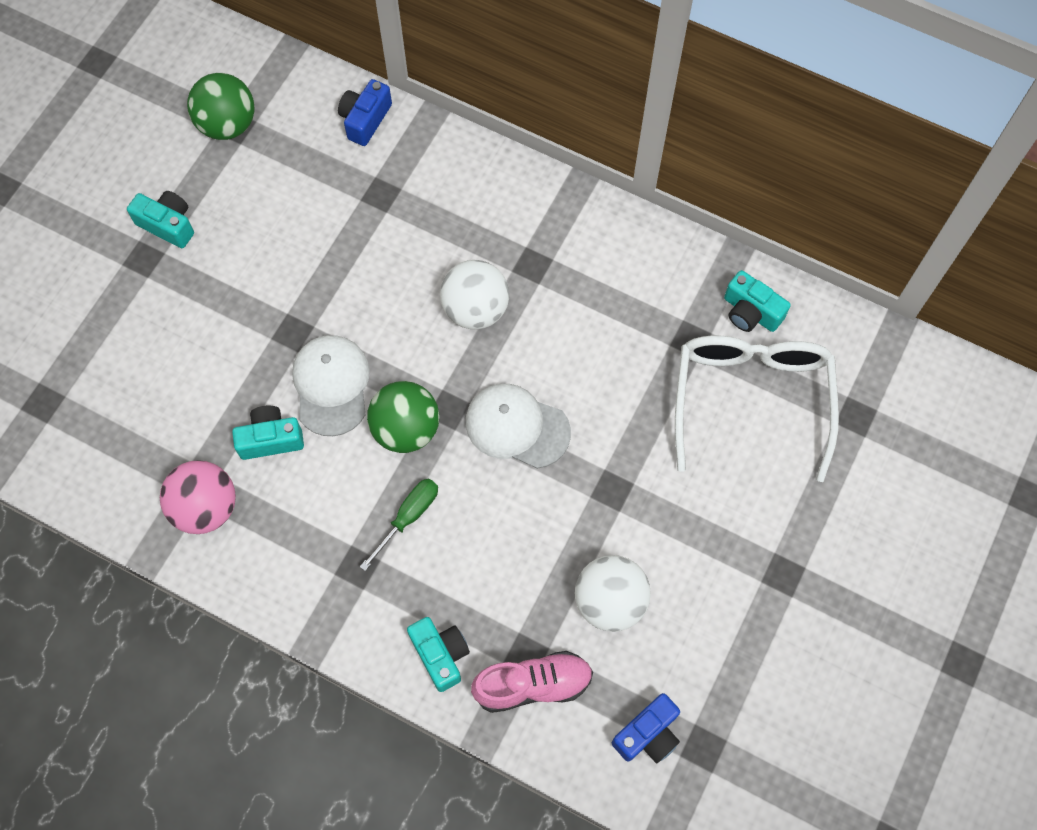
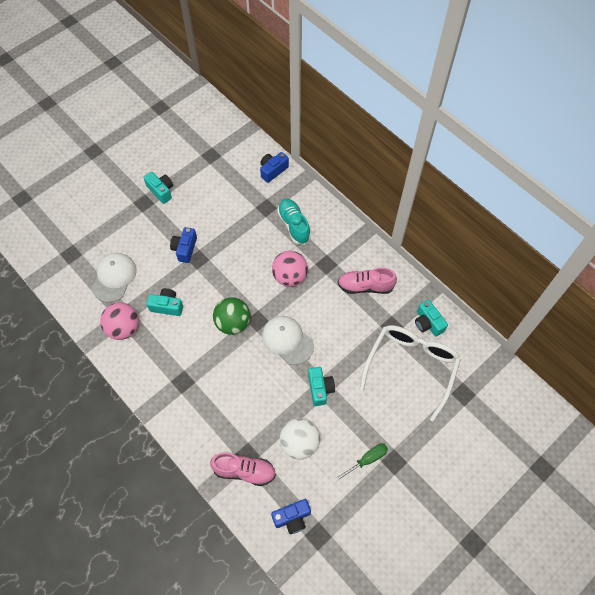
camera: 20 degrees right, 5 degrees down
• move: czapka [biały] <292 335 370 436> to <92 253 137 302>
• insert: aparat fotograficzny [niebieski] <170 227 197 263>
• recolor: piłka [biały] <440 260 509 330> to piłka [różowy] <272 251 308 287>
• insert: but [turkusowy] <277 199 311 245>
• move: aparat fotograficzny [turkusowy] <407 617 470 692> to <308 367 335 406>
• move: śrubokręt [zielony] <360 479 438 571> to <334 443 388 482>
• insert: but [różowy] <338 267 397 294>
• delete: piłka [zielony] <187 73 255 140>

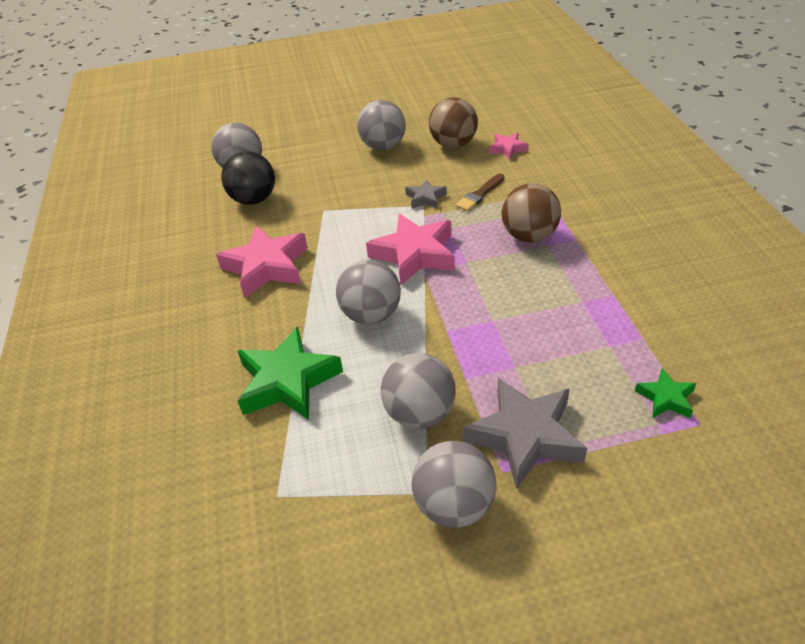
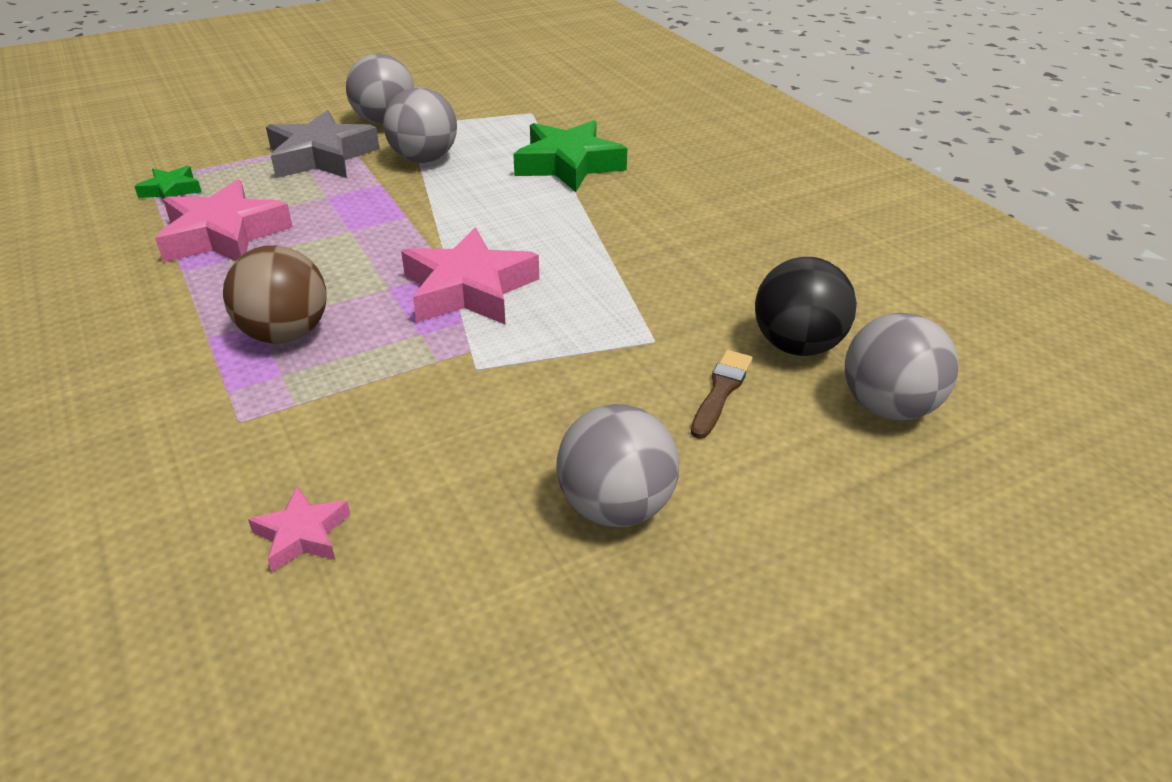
camera: 160 degrees right, 5 degrees down
• move: gwiazda [różowy] <216 226 308 298> to <155 180 293 262>
• move: pędzel [brązowy] <456 173 504 211> to <691 350 753 439>
• delete: piłka [szary] <336 260 401 325>
• delete: gwiazda [szary] <405 179 447 209>
• delete: piłka [brązowy] <429 97 478 148>

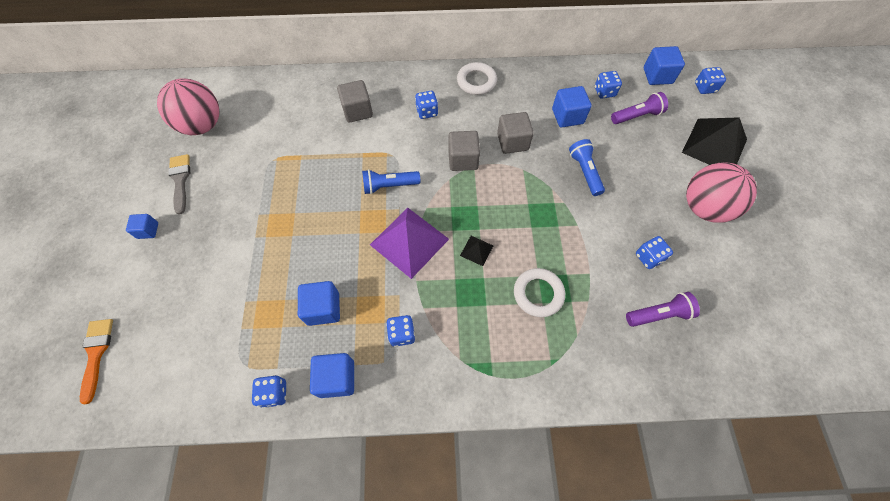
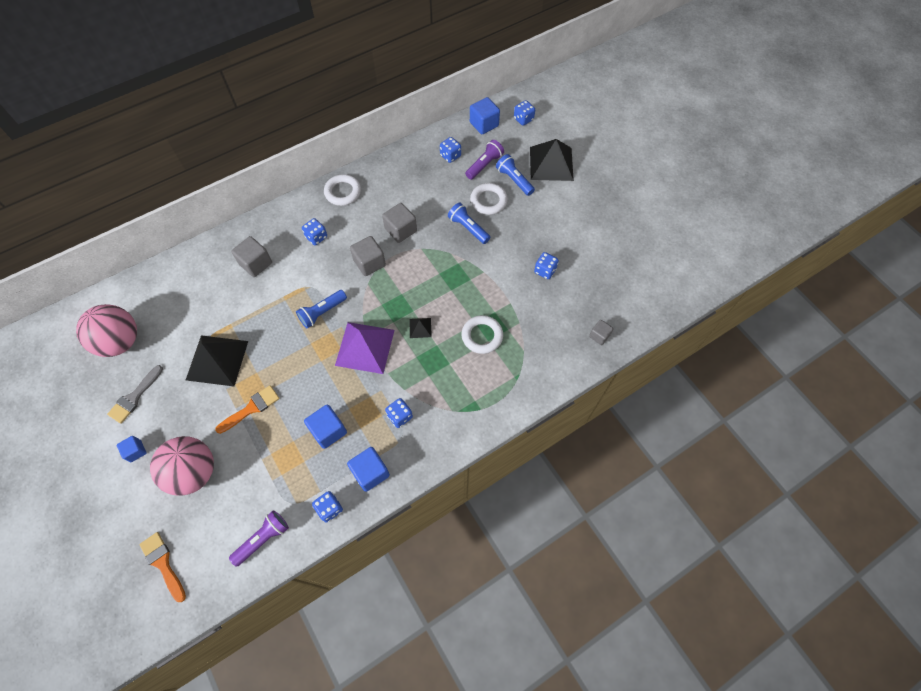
camera: 30 degrees left, 0 degrees up
• rotate: pędzel [szary] <168 154 190 215> = <107 365 163 424> 105 degrees counterclockwise
• move: piłka [różowy] <686 162 757 223> to <150 436 214 496>
• insert: piramida [czarny] <186 335 248 386>
• insert: pędzel [pomarańczowy] <215 385 280 434>
• move: latarka [fioletowy] <626 292 700 327> to <229 510 289 567>
• insert: pierścień [biały] <470 183 508 215>
• insert: latarka [niebieski] <496 154 535 196>
• insert: sześcian [szary] <589 320 613 345>
• delete: sześcian [niebieski] <552 86 592 127>

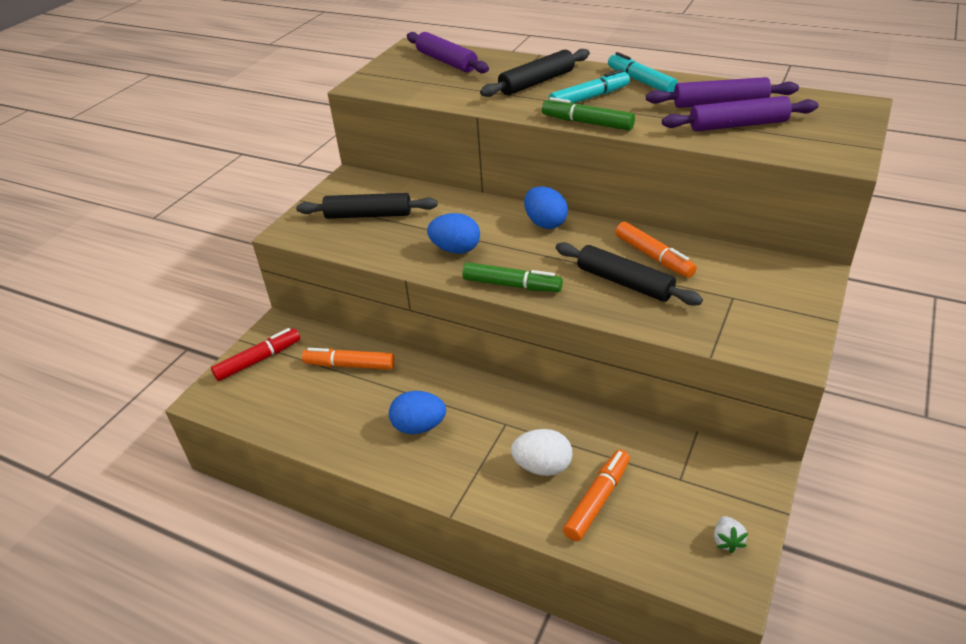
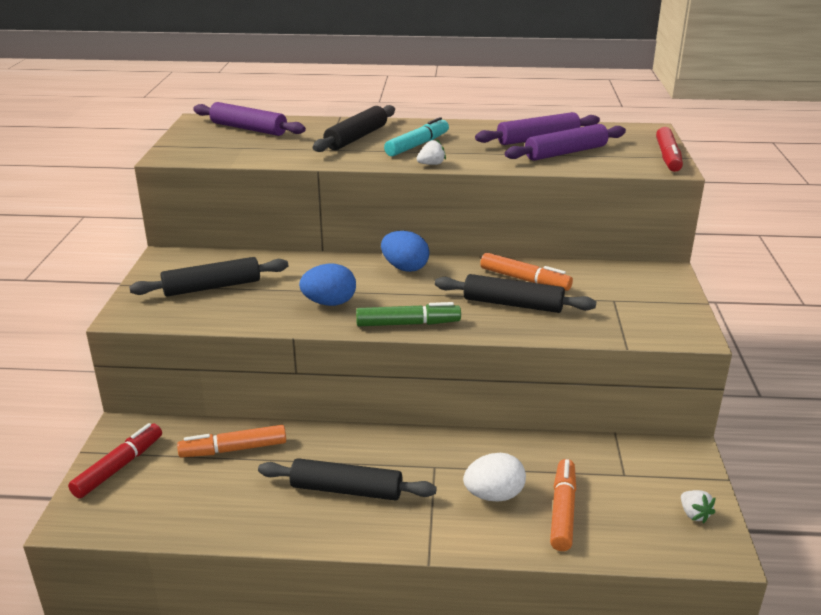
camera: 25 degrees left, 10 degrees down
• replace: jajko [niebieski] <389 391 446 434> to wałek do ciasta [czarny] <258 458 437 501>
• replace: flamaster [zielony] <542 97 635 131> to truskawka [biały] <417 139 446 165>
• insert: flamaster [czerwony] <656 127 683 172>
• delete: flamaster [turkusowy] <608 52 678 92>

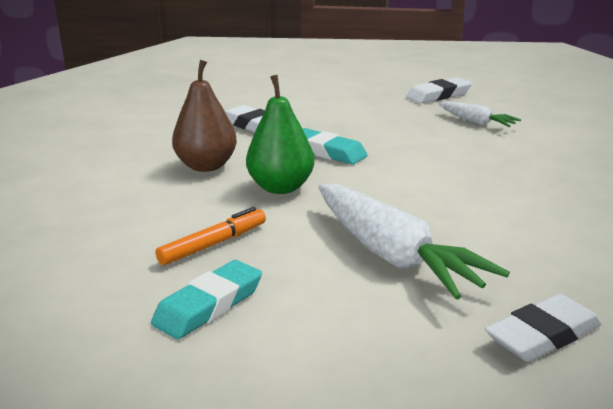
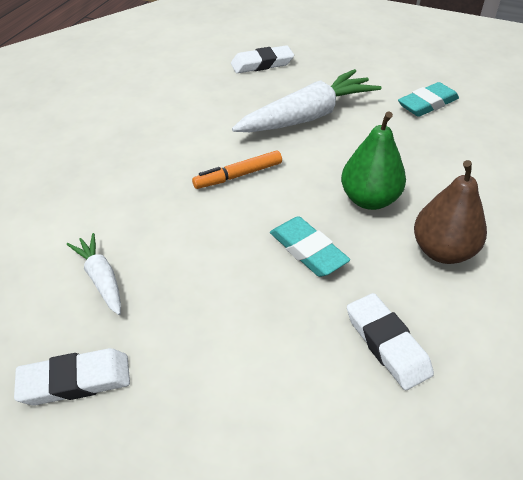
camera: 165 degrees left, 20 degrees up
• move: flamaster [pomarańczowy] <156 207 266 265> to <192 151 282 189>
• rotate: marchewka [biały] <319 184 510 300> = <232 69 382 132> 75 degrees clockwise

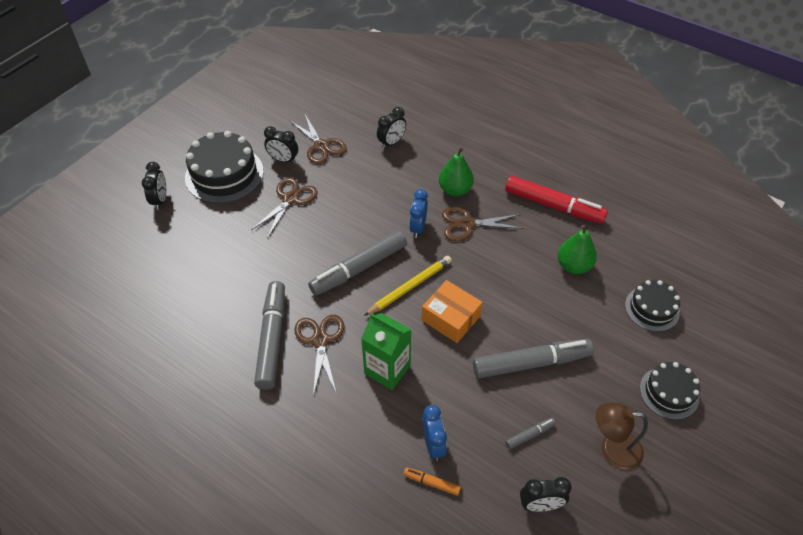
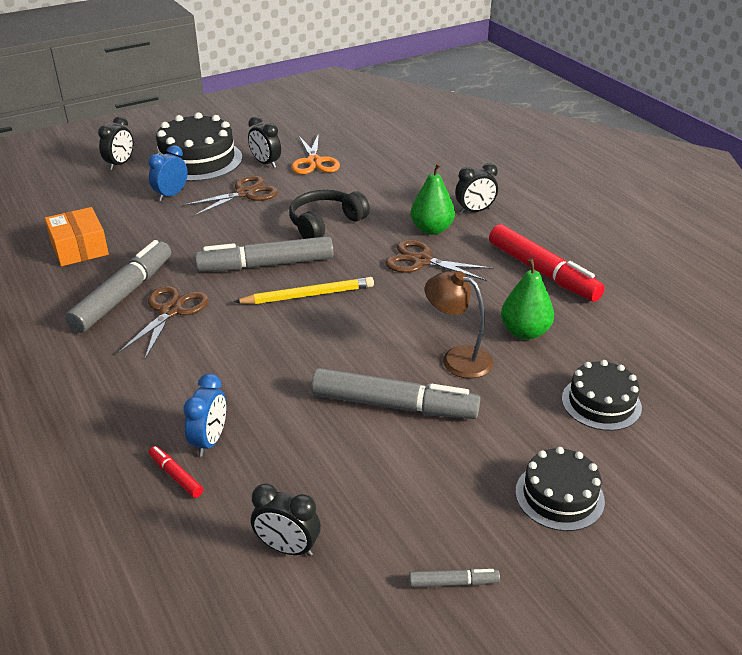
camera: 25 degrees right, 15 degrees down
• move: pudełko [pomarańczowy] <422 280 483 343> to <45 207 109 266>
• move: budzik [niebieski] <409 189 428 238> to <148 145 188 201>
• recolor: flamaster [pomarańczowy] <404 467 461 496> to flamaster [czerwony] <149 446 203 498>
• insert: słuchawki [czarny] <289 190 370 239>
• recolor: nożyczki [brązowy] <290 115 347 164> to nożyczki [pomarańczowy] <291 133 340 174>
• move: flamaster [szary] <505 418 556 449> to <409 568 500 587>
• move: lampka [brązowy] <596 403 648 470> to <425 271 493 378>
• move: budzik [czarny] <377 107 406 149> to <455 163 498 214>
• delete: karton mleka [zielony] <361 313 411 390>

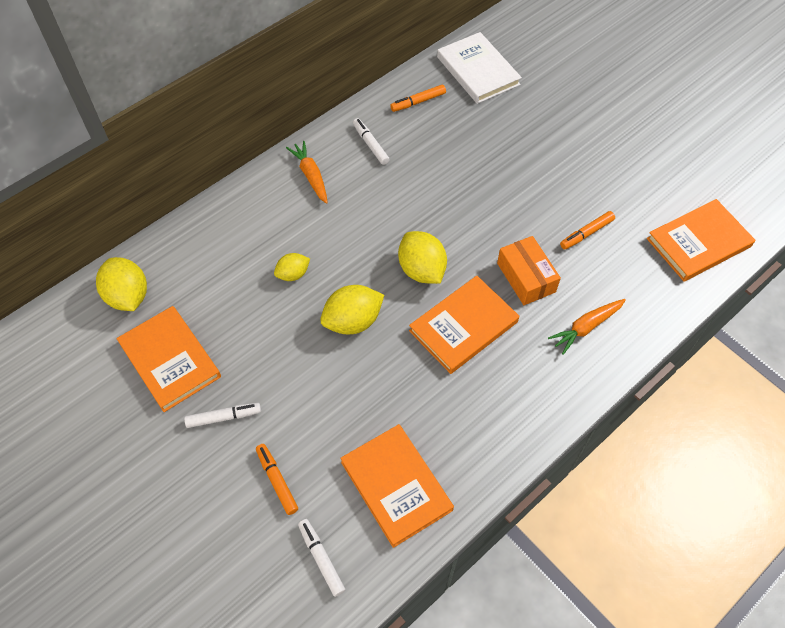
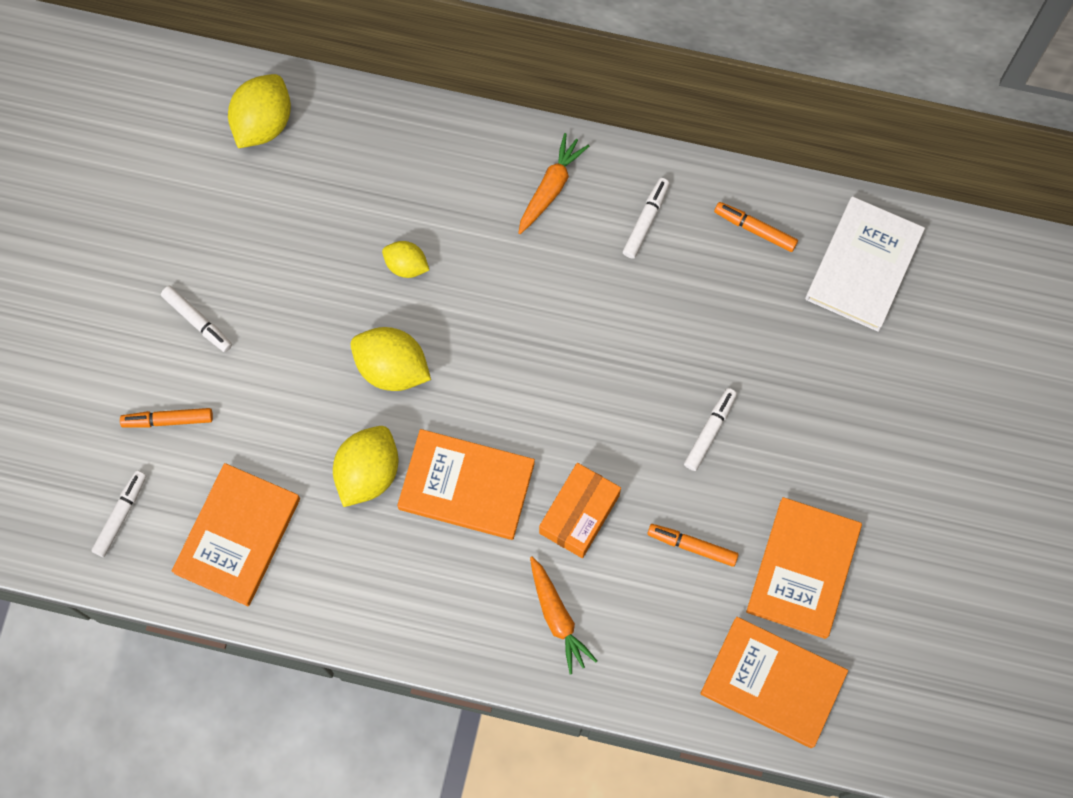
camera: 55 degrees right, 15 degrees up
• rotate: flamaster [pomarańczowy] <256 444 298 515> = <120 408 213 428> 120 degrees counterclockwise
• move: cytryna [żółty] <398 231 447 284> to <333 426 398 507>
• rotate: marchewka [pomarańczowy] <548 299 626 355> = <530 557 597 674> 135 degrees counterclockwise
• insert: flamaster [biały] <684 388 737 471>
• move: książka [pomarańczowy] <116 306 221 412> to <746 497 862 639>

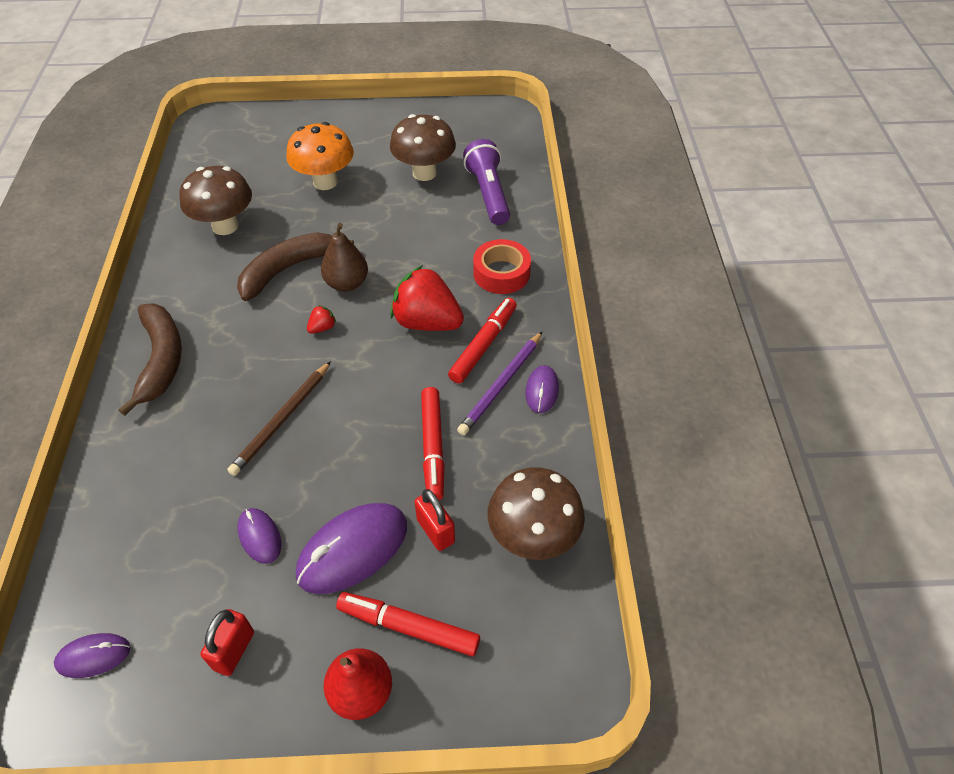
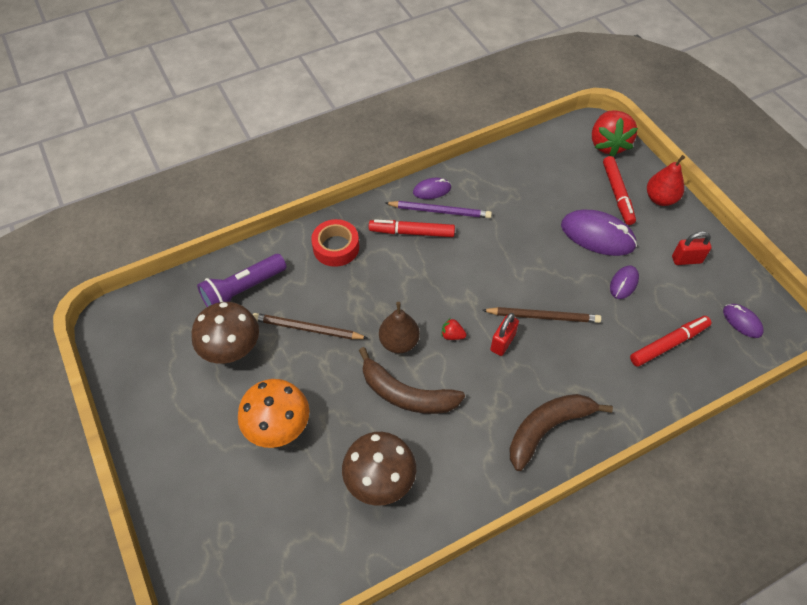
camera: 115 degrees left, 5 degrees up
• insert: ołówek [brązowy] <253 313 368 339>
• move: kłódka [czerwony] <415 489 455 551> to <490 313 519 356>
• move: truskawka [czerwony] <390 265 464 331> to <592 110 638 157>
• move: flamaster [czerwony] <421 387 445 500> to <630 316 711 367>
• delete: grzyb [brązowy] <488 467 585 560>

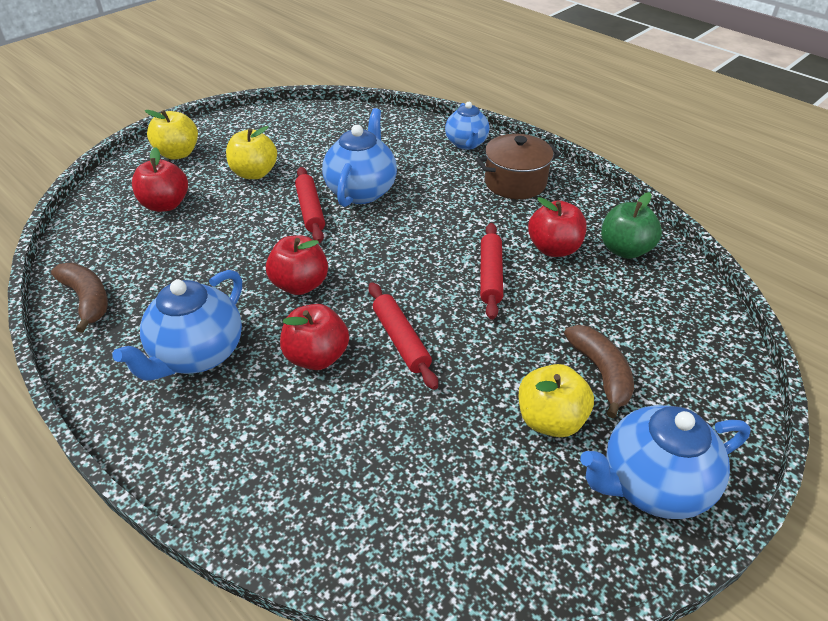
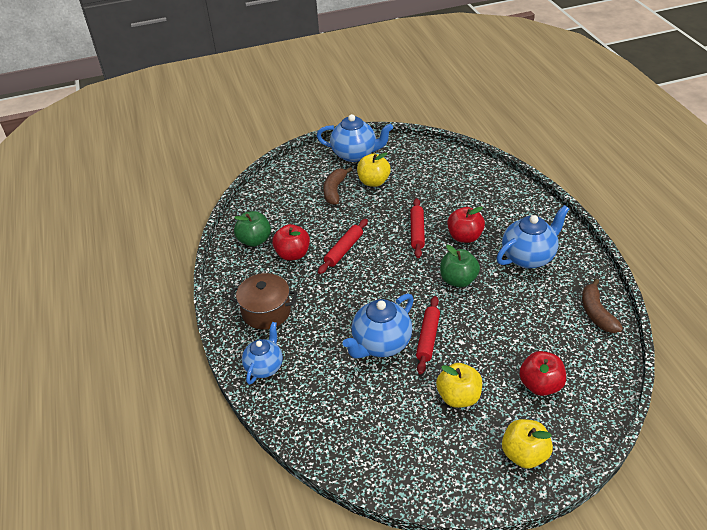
camera: 150 degrees left, 0 degrees up
• recolor: jabłko [czerwony] <266 235 328 295> to jabłko [zielony] <440 245 480 287>

